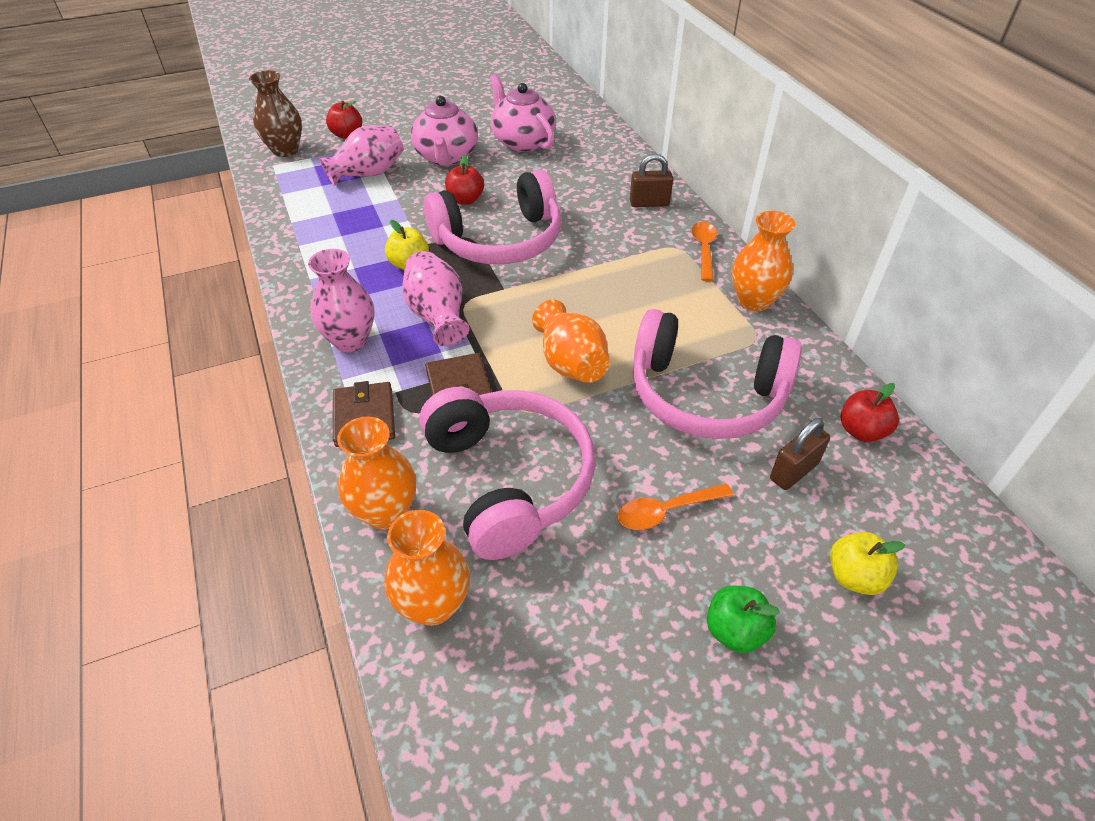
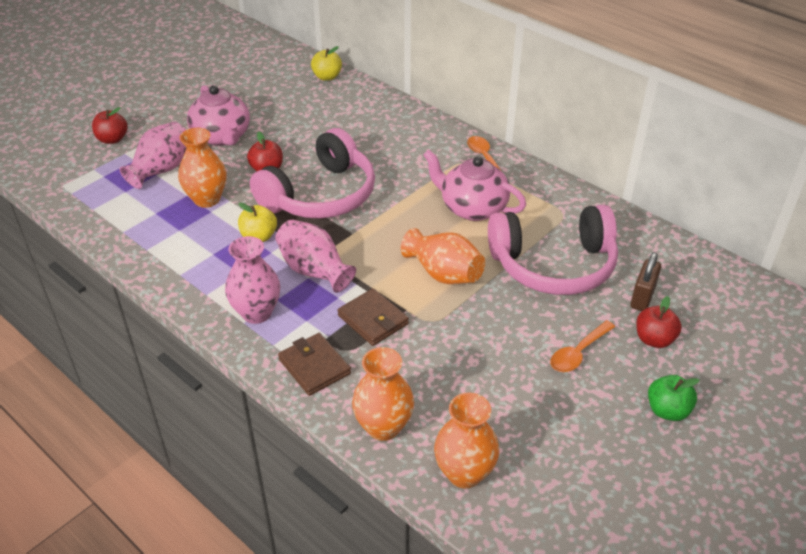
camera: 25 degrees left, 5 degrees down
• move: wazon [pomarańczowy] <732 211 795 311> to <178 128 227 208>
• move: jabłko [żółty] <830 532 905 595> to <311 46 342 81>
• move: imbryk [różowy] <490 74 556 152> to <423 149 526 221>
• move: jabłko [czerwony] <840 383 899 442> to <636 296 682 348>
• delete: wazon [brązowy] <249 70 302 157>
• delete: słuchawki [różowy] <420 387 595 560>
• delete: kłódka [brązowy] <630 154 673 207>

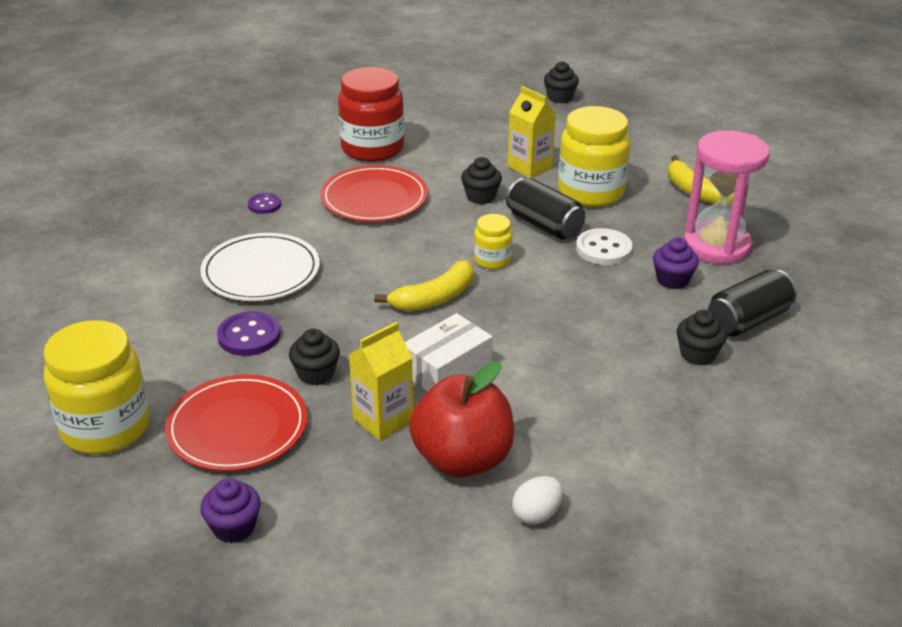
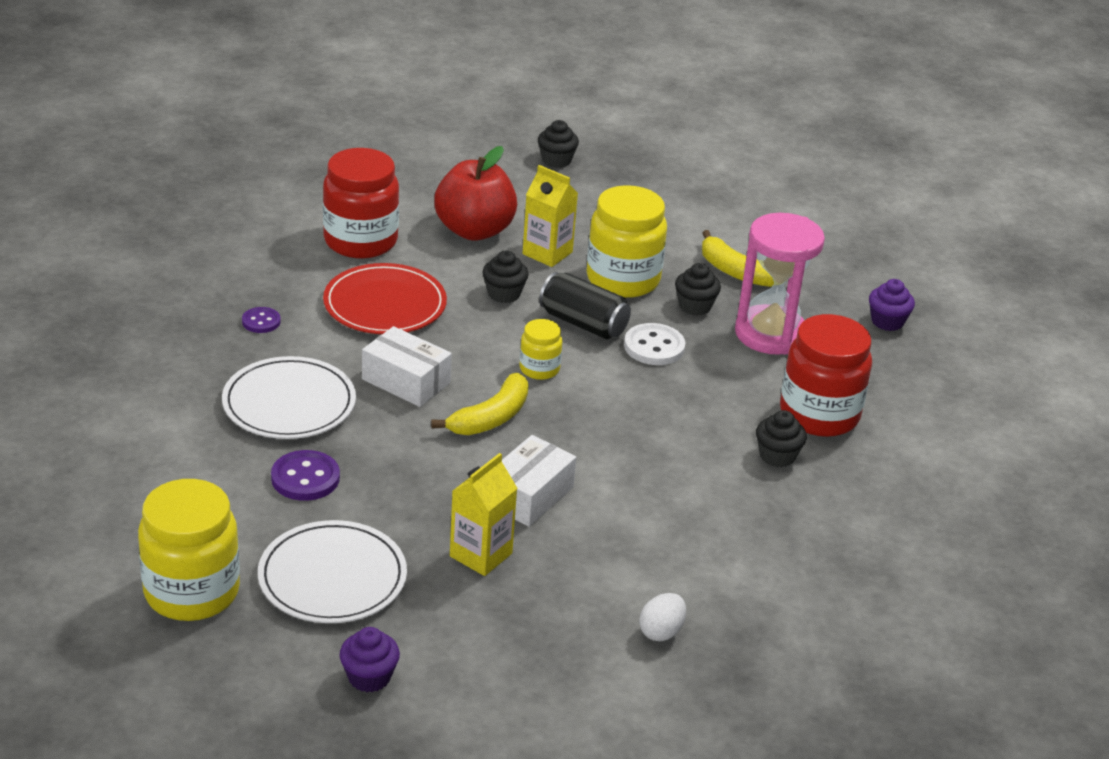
camera: 15 degrees left, 0 degrees up
• recolor: talerz [czerwony] <165 375 308 471> to talerz [biały] <258 520 407 623>
• insert: pudełko [biały] <362 326 452 407>
• move: jabłko [czerwony] <409 362 514 477> to <434 146 517 241>
• move: muffinka [czarny] <289 329 340 385> to <675 263 721 315>
• replace: puszka [czarny] <708 270 797 336> to słoik [czerwony] <780 314 872 437>
• move: muffinka [fioletowy] <653 237 699 289> to <869 279 915 331>

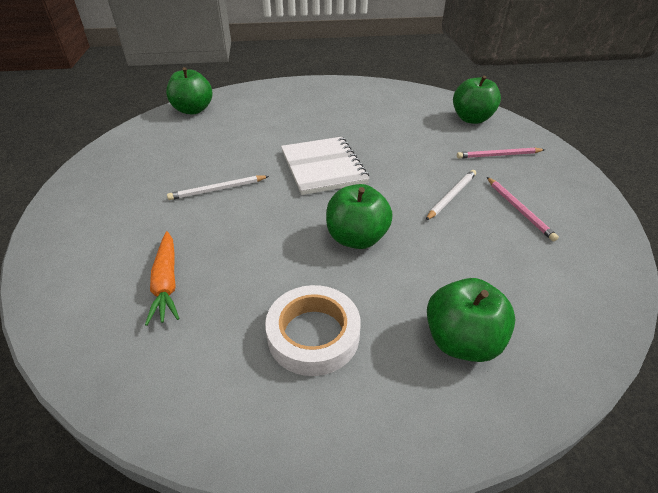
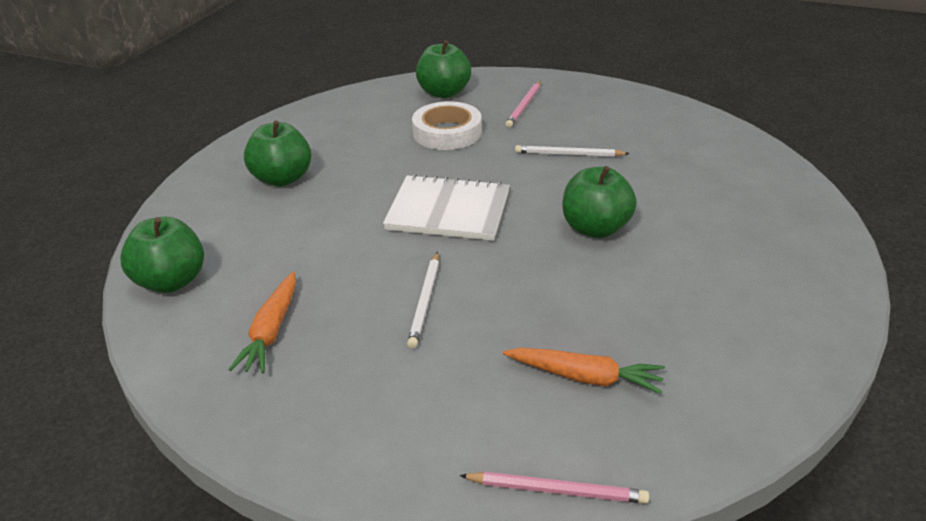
camera: 60 degrees left, 5 degrees down
• insert: marchewka [pomarańczowy] <228 271 296 374>
• move: jabłko [zielony] <427 278 516 362> to <244 121 311 186>
• move: taśma klejąca [biały] <265 285 361 376> to <412 101 482 150>
• move: ołówek [różowy] <487 177 559 241> to <459 472 649 504>
• rotate: ołówek [biały] <425 170 476 221> = <515 145 630 157> 60 degrees counterclockwise

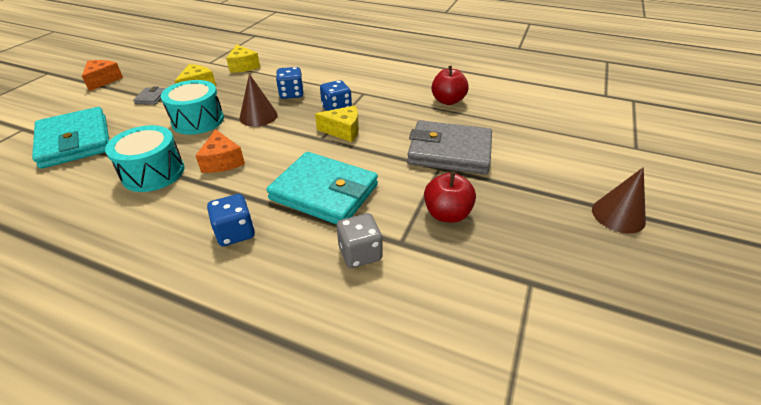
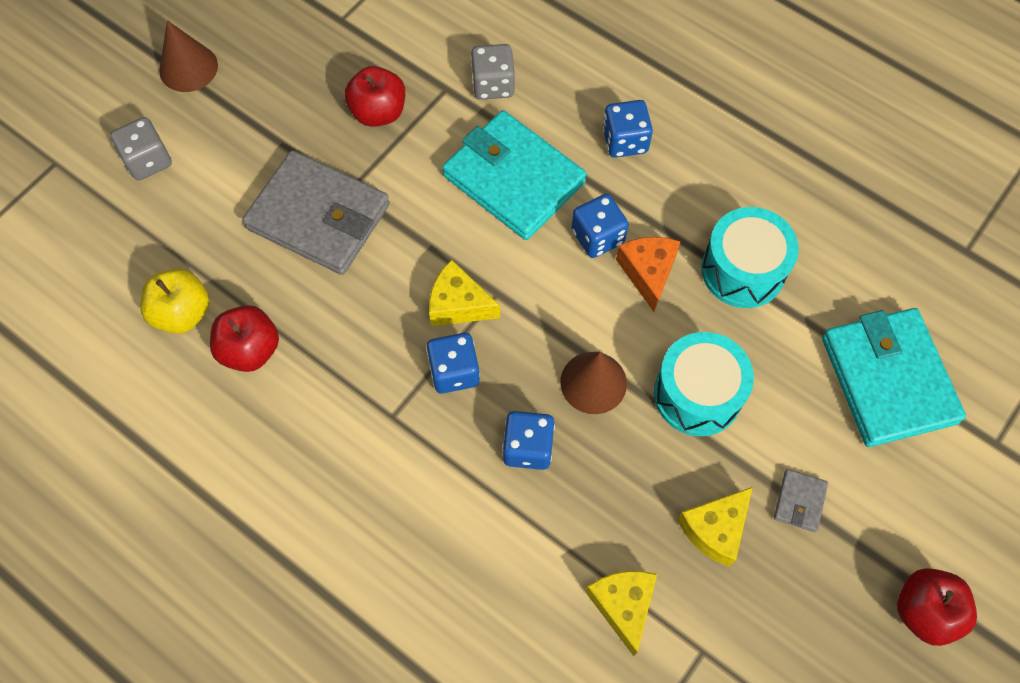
camera: 165 degrees left, 25 degrees up
• insert: kostka do gry [szary] <110 117 172 181>
• insert: jabłko [żółty] <140 268 209 334>
• insert: kostka do gry [niebieski] <571 194 629 258>
• replace: ser [pomarańczowy] <82 60 123 91> to jabłko [czerwony] <897 568 977 646>

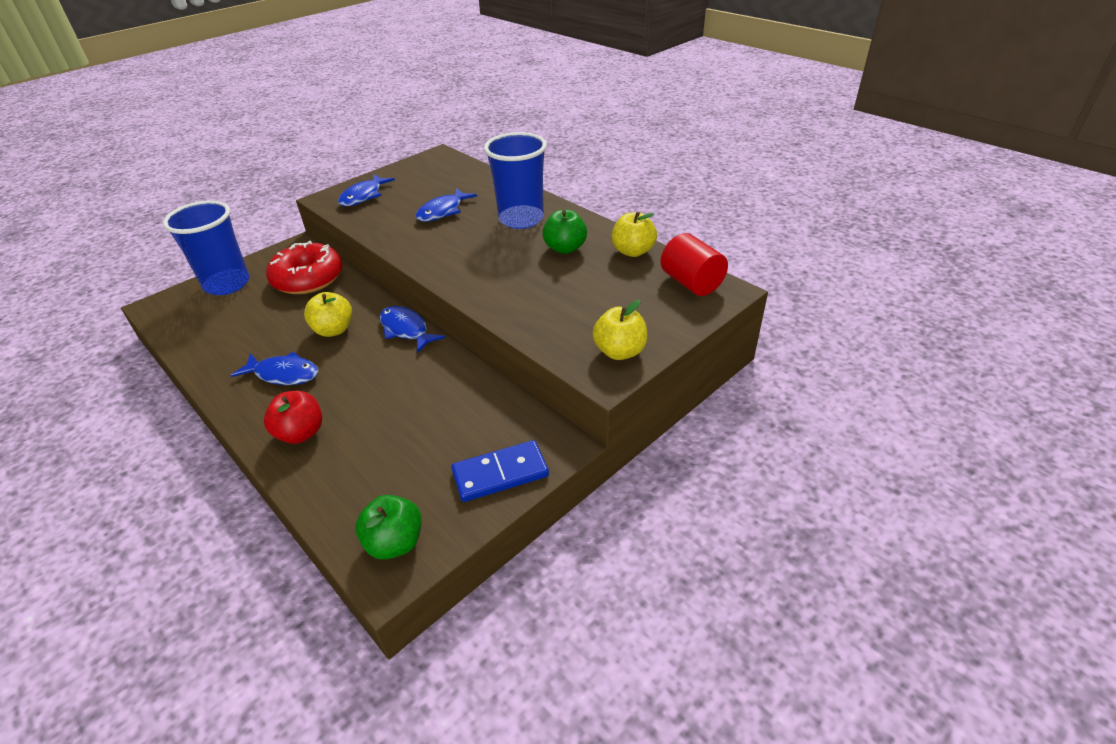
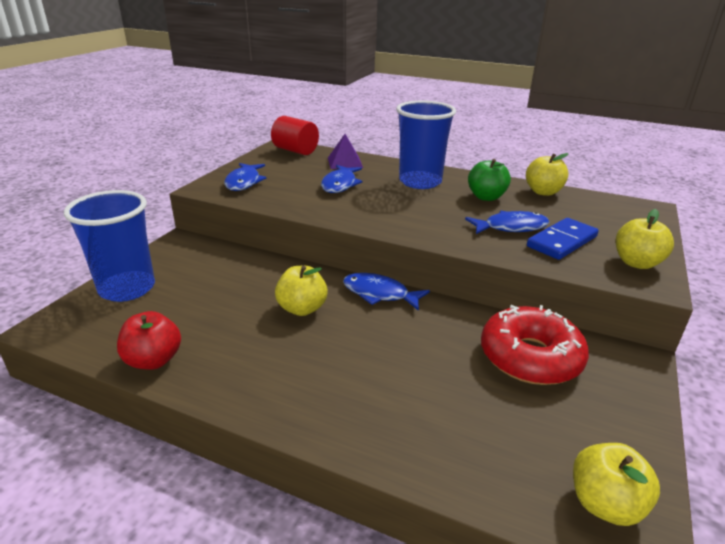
camera: 25 degrees left, 10 degrees down
• move: jabłko [czerwony] <264 391 322 444> to <117 311 181 370>
• move: walec [czerwony] <661 233 728 296> to <271 116 319 155>
• insert: piramida [fioletowy] <328 134 363 169>
• move: ryba [niebieski] <231 352 319 385> to <465 211 549 234>
• move: donut [czerwony] <266 241 343 294> to <481 305 589 385>
• move: kostka domina [niebieski] <451 440 549 502> to <527 218 599 260>
• recolor: jabłko [zielony] <355 495 422 560> to jabłko [żółty] <573 443 660 526>

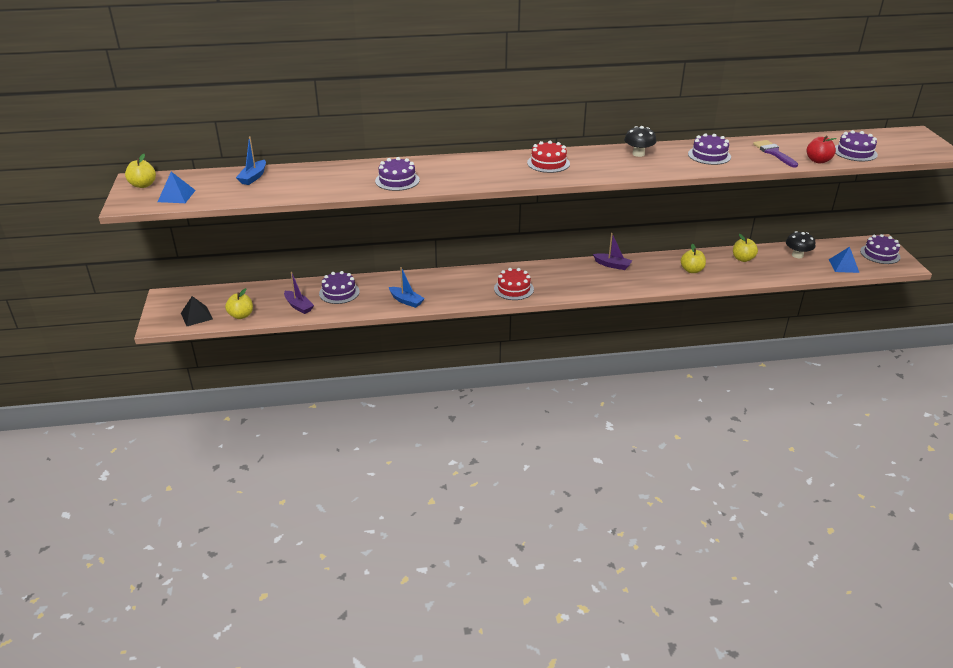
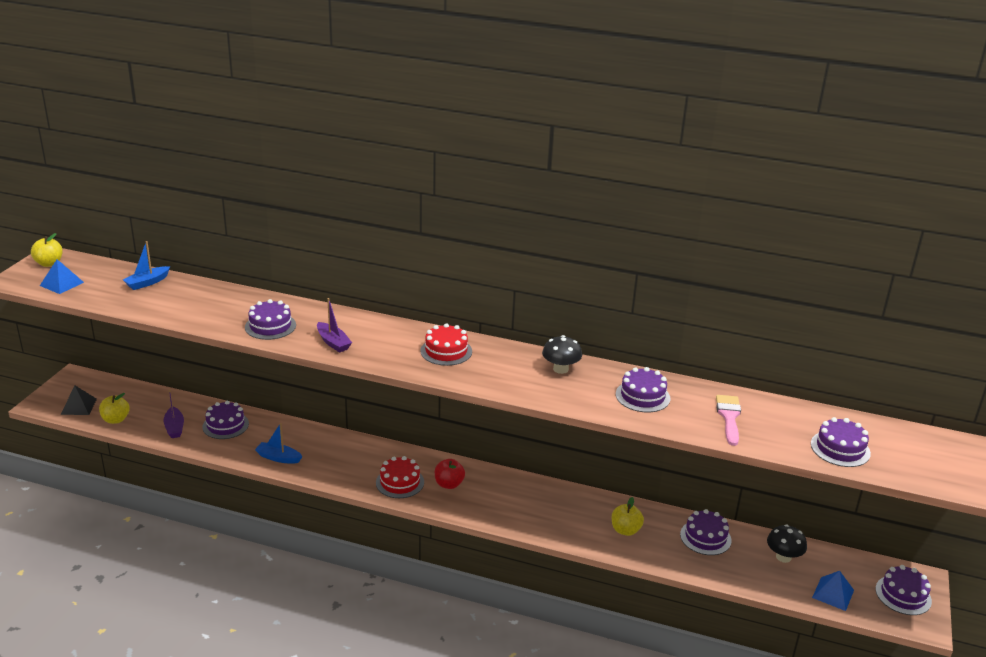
camera: 25 degrees right, 5 degrees down
• rotate: łódka [niebieski] <389 267 425 308> = <255 423 302 464> 135 degrees clockwise
• move: łódka [fioletowy] <593 233 632 270> to <317 298 352 353>
• move: jabłko [czerwony] <807 136 837 163> to <435 459 465 489>
• replace: jabłko [żółty] <733 234 758 262> to tort [fioletowy] <680 509 732 555>
• recolor: pędzel [fioletowy] <753 140 798 167> to pędzel [różowy] <716 395 741 446>

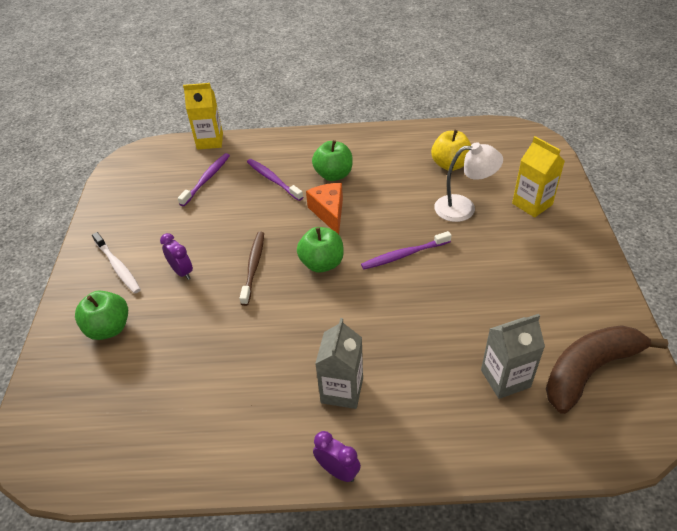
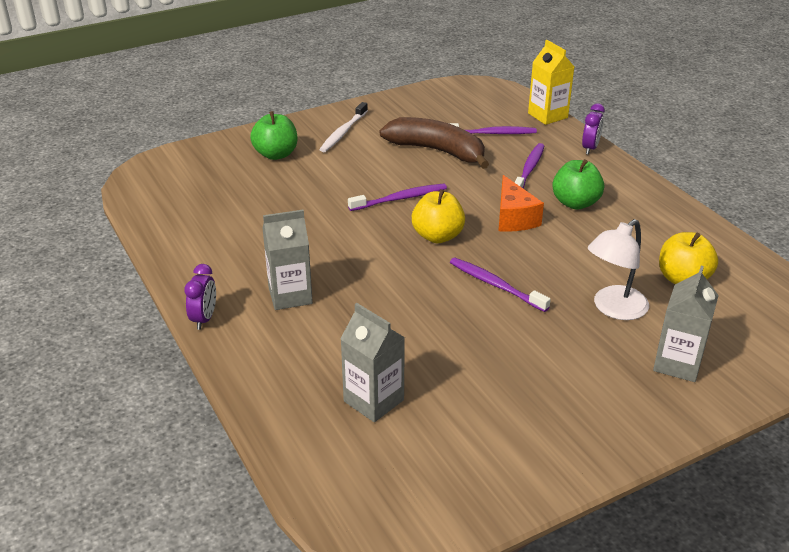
camera: 60 degrees right, 10 degrees down
• recolor: szczoteczka do zębów [brązowy] <240 232 264 306> to szczoteczka do zębów [fioletowy] <348 184 447 211>
• move: banan [brązowy] <546 325 668 414> to <380 117 489 169>
• recolor: jabłko [zielony] <297 227 344 273> to jabłko [żółty] <412 189 465 243>
• rotate: ser [pomarańczowy] <306 183 343 234> = <498 175 544 232> 120 degrees clockwise
• move: budzik [fioletowy] <160 233 193 280> to <582 104 605 155>
• rotate: lampka [biały] <434 142 503 222> = <588 219 649 320> 75 degrees clockwise
• recolor: karton mleka [żółty] <512 136 565 217> to karton mleka [szary] <653 266 719 382>

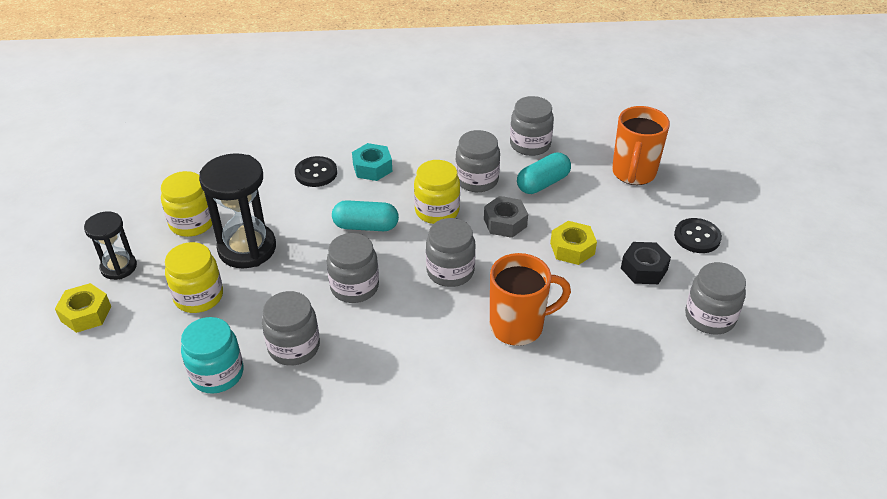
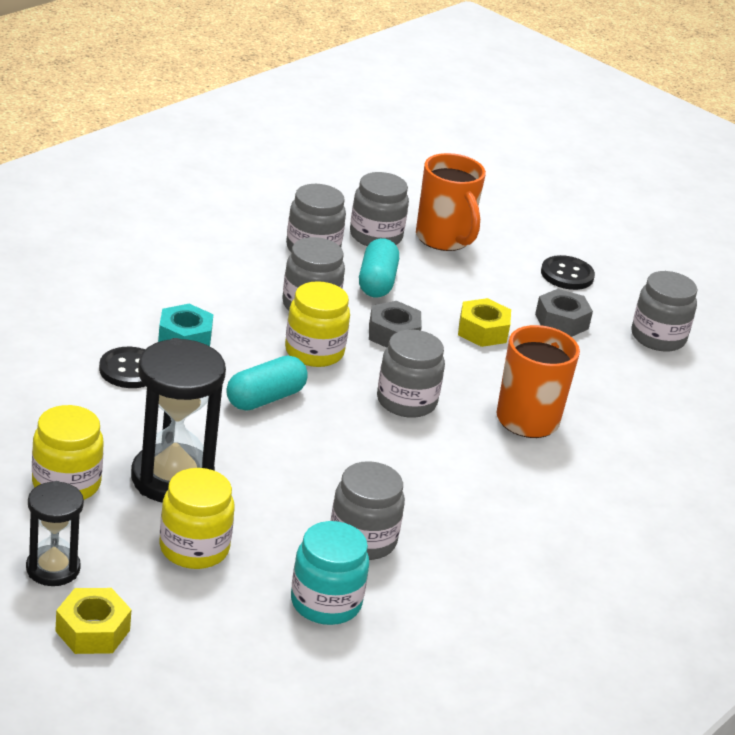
camera: 50 degrees left, 10 degrees down
• move: słoik [szary] <327 233 379 303> to <350 172 409 246>
• recolor: nakrętka [czarny] <621 242 671 284> to nakrętka [szary] <535 289 593 337>

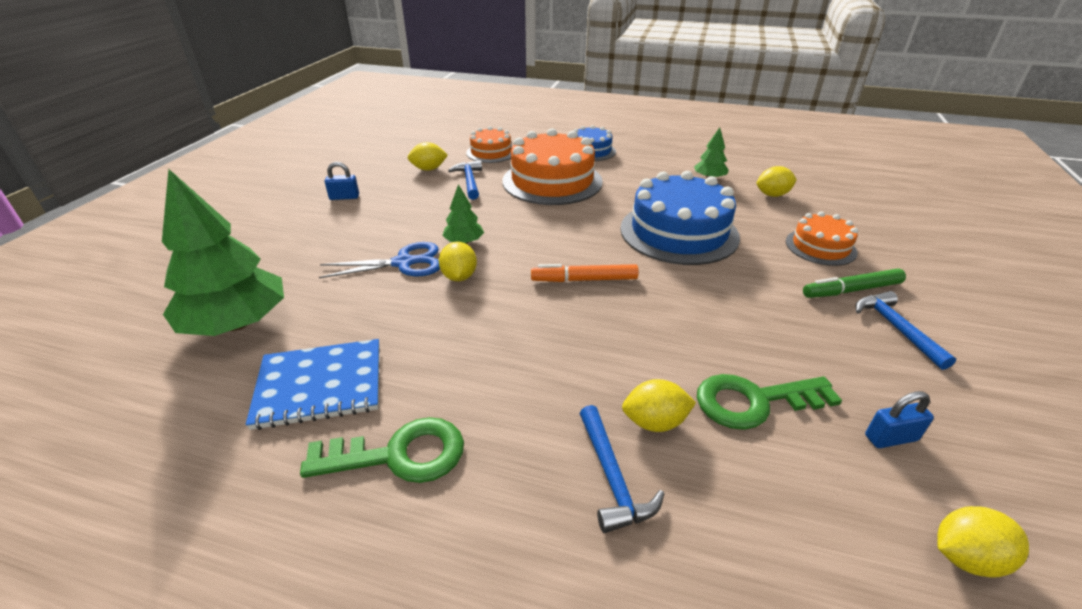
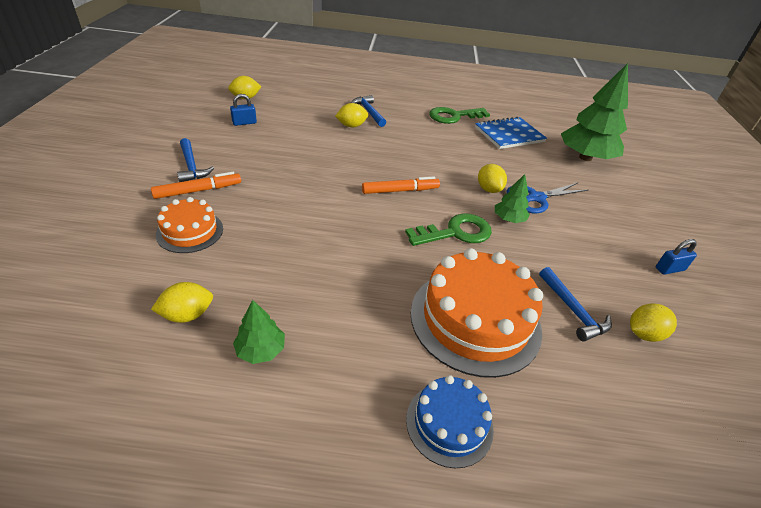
camera: 165 degrees right, 5 degrees up
• recolor: flamaster [zielony] <803 269 906 298> to flamaster [pomarańczowy] <151 172 241 199>
• move: klucz [zielony] <697 374 842 430> to <405 213 492 246>
• delete: tort [pomarańczowy] <466 126 512 163>
• delete: tort [niebieski] <620 171 740 265>

